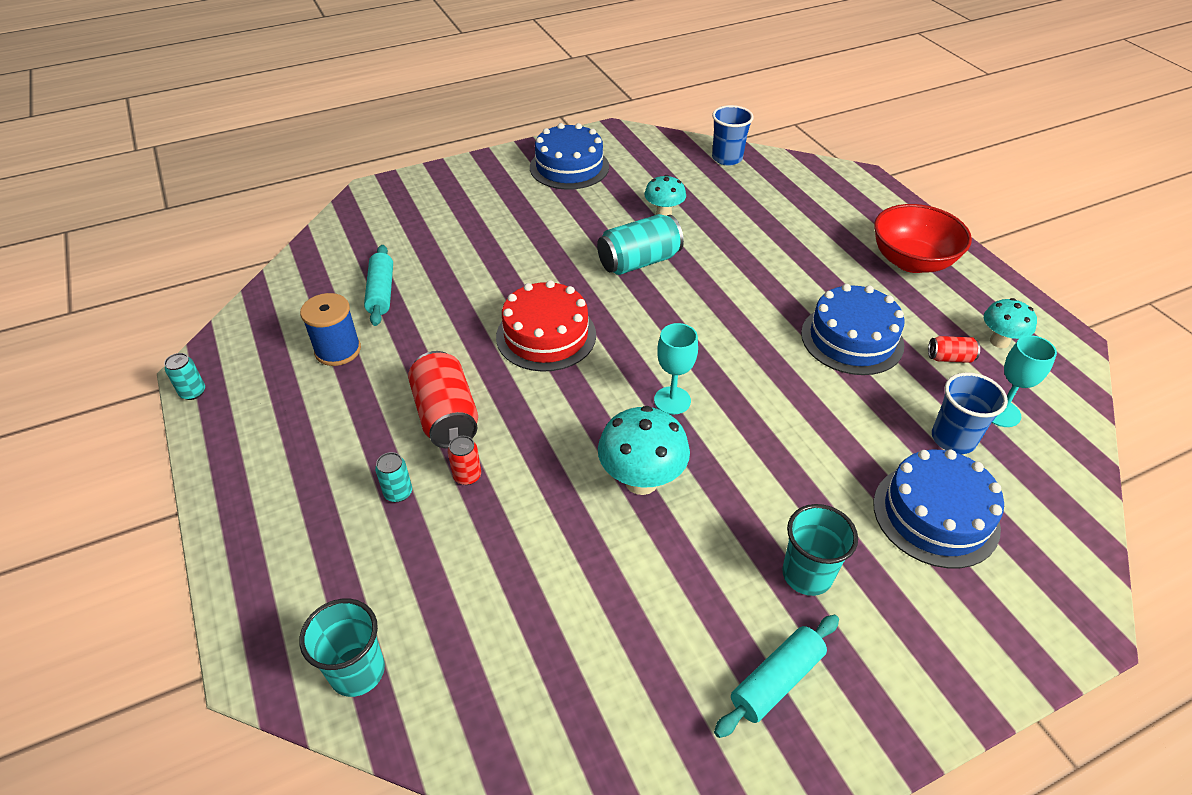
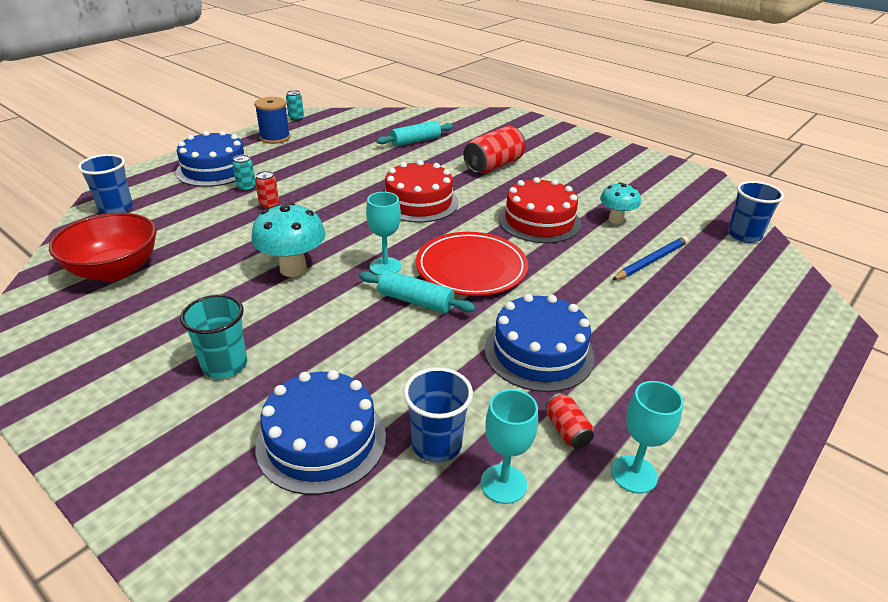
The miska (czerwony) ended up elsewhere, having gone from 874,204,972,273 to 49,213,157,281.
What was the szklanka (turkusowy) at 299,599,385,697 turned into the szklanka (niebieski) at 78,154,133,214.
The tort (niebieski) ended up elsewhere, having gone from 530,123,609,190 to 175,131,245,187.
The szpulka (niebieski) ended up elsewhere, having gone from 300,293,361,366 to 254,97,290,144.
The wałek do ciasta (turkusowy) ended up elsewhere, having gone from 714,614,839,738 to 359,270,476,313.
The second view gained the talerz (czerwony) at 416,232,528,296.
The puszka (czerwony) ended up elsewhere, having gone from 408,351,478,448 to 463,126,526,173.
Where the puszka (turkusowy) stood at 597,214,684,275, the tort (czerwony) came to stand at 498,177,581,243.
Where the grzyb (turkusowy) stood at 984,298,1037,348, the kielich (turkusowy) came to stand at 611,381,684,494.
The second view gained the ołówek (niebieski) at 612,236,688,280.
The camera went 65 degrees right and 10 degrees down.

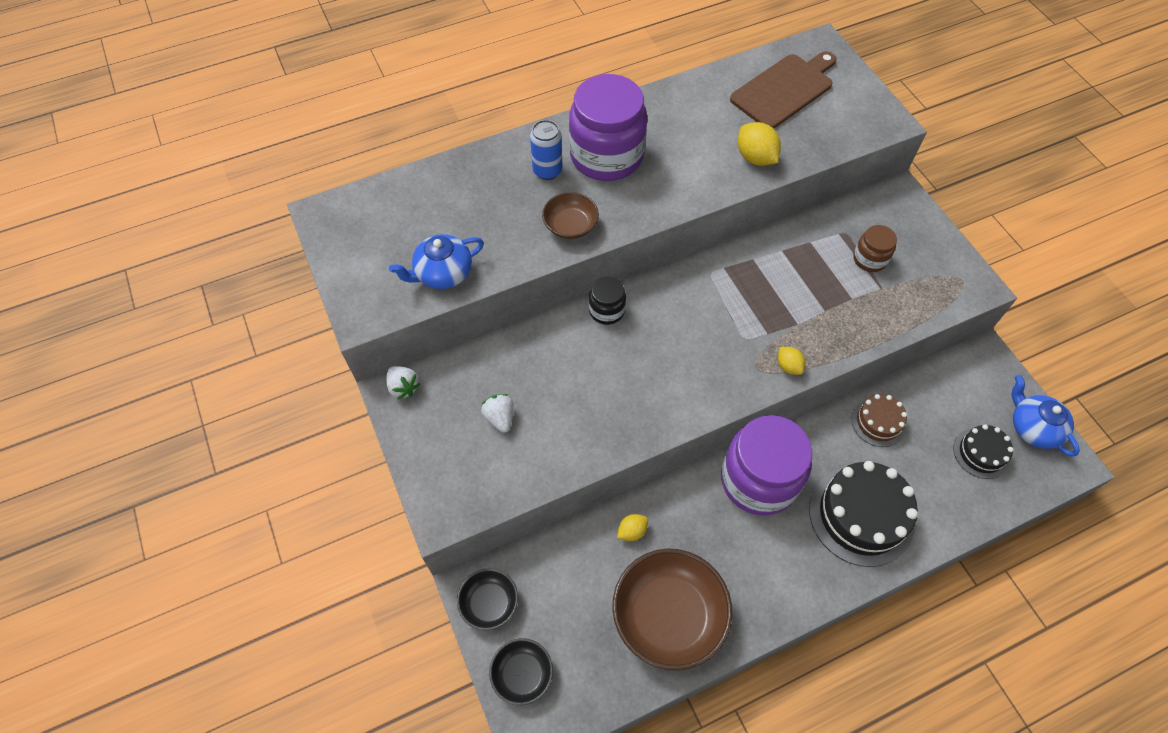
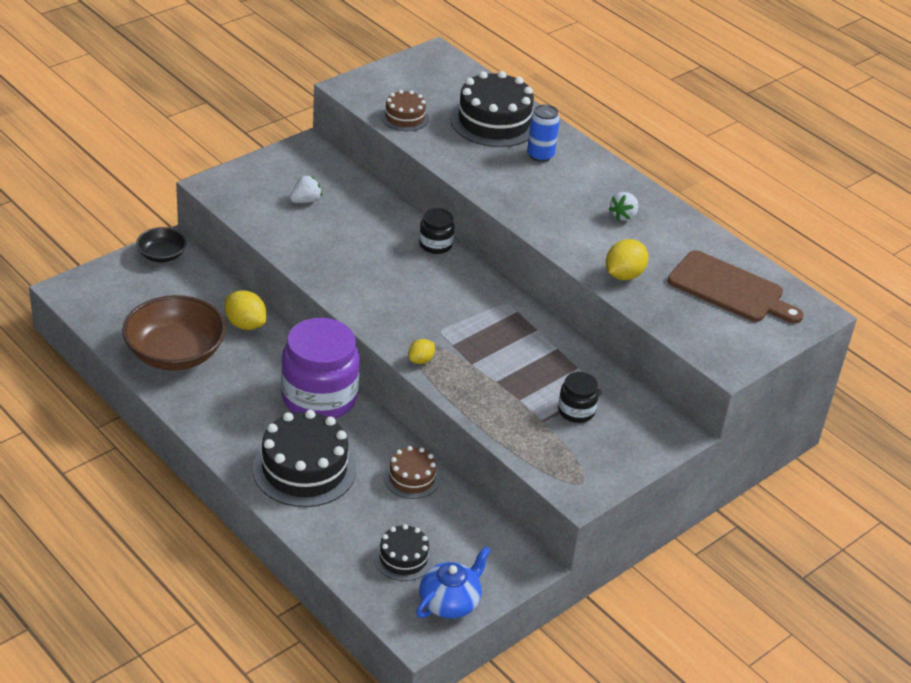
The size of the cytryna (żółty) at 617,514,648,541 changed by a factor of 1.67.
Where the imbryk (niebieski) stood at 389,234,484,289, the tort (brązowy) came to stand at 381,90,429,131.
The second view gained the tort (czarny) at 450,71,534,147.
What was the słoik (brązowy) at 853,225,897,272 turned into the słoik (czarny) at 558,372,599,423.
The truskawka (biały) ended up elsewhere, having gone from 386,366,420,400 to 608,192,638,221.
The second view lost the miska (czarny) at 489,638,553,705.
The second view lost the miska (brązowy) at 542,192,599,239.
The second view lost the słoik (fioletowy) at 569,74,647,181.
The camera went 70 degrees right and 20 degrees down.

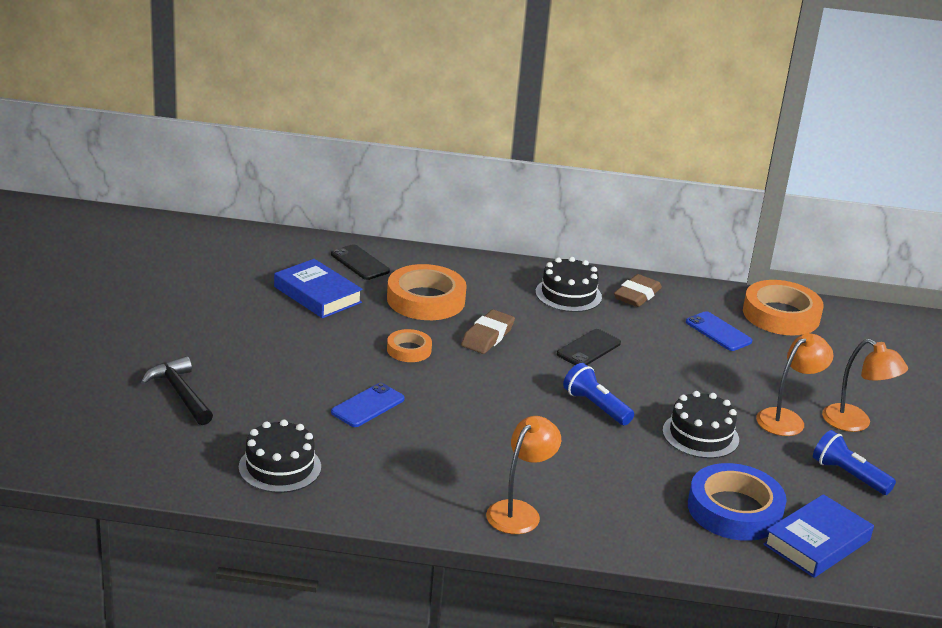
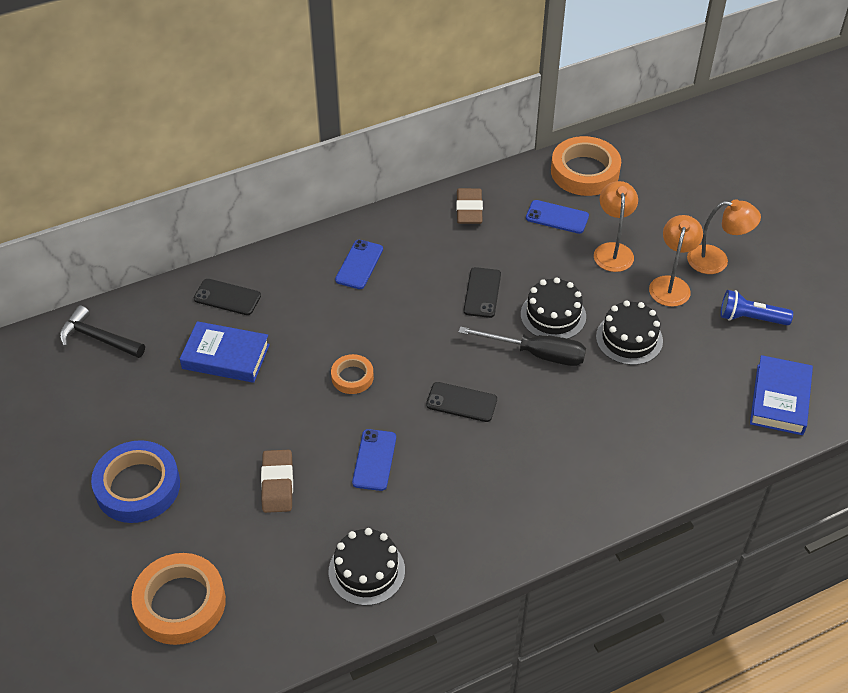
The młotek (czarny) ended up elsewhere, having gone from 141,356,213,425 to 59,305,145,358.
The taśma klejąca (niebieski) ended up elsewhere, having gone from 688,463,787,541 to 91,440,180,523.
The taśma klejąca (pomarańczowy) ended up elsewhere, having gone from 387,264,467,320 to 131,553,226,645.
The gumka do mazania (brązowy) ended up elsewhere, having gone from 461,310,515,354 to 261,450,293,513.
The second view gained the telefon (niebieski) at 335,240,383,289.
The second view gained the telefon (czarny) at 426,382,497,422.
Where the latarka (niebieski) stood at 563,363,634,425, the śrubokręt (czarny) came to stand at 458,326,586,366.
The tort (czarny) ended up elsewhere, having gone from 536,257,602,312 to 521,277,586,339.
The lampka (pomarańczowy) ended up elsewhere, having gone from 486,416,561,534 to 594,181,638,272.
The camera went 30 degrees left and 20 degrees up.

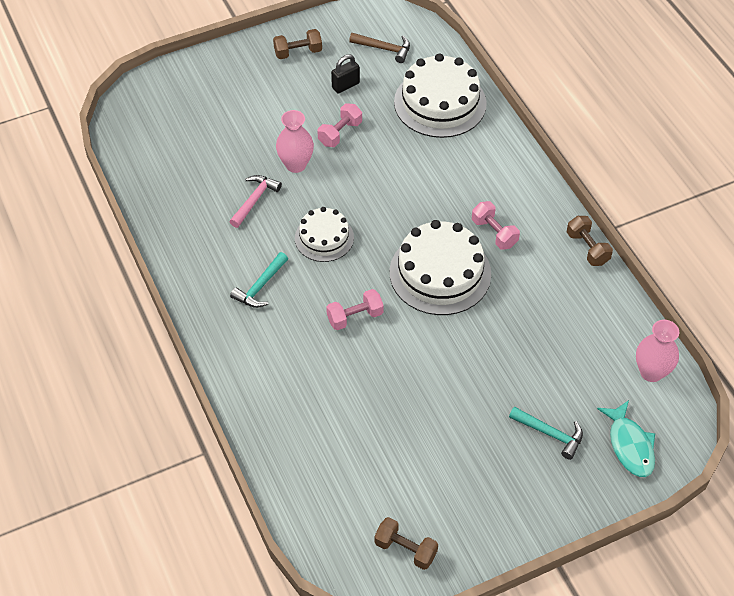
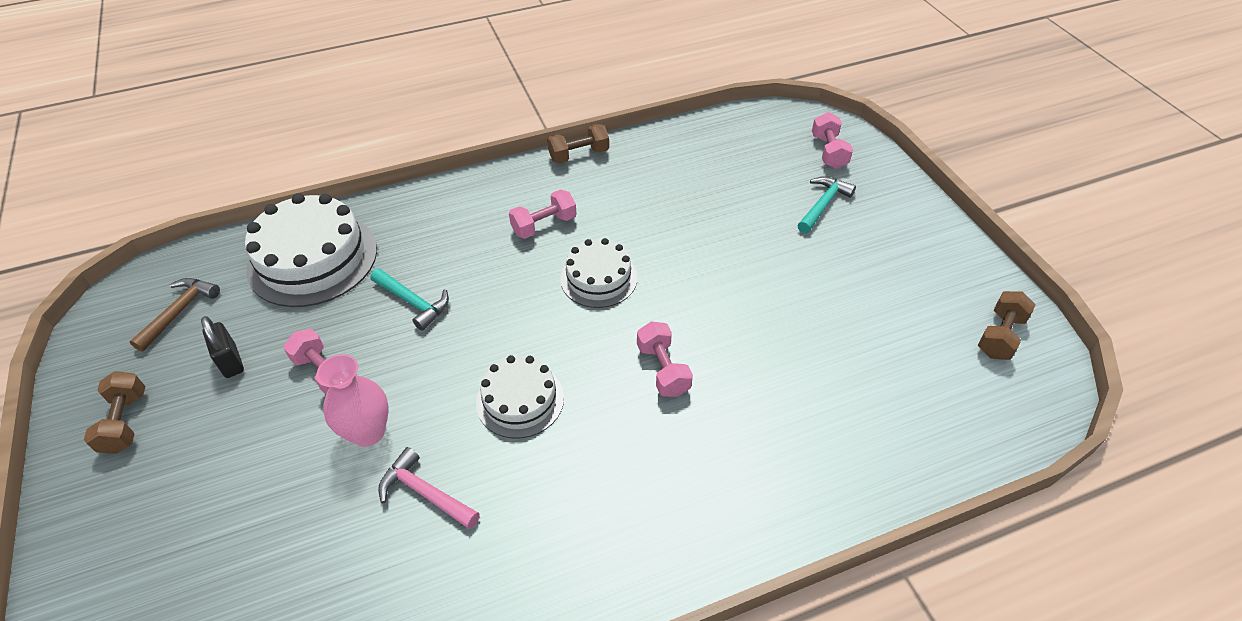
The młotek (turkusowy) ended up elsewhere, having gone from 230,252,288,308 to 370,268,449,331.
The size of the tort (biały) at 390,220,491,315 changed by a factor of 0.59.
Where the ryba (turkusowy) stood at 597,400,655,477, the hantel (różowy) came to stand at 812,112,853,169.
The second view lost the wazon (różowy) at 636,320,679,382.
The camera went 85 degrees left and 5 degrees down.

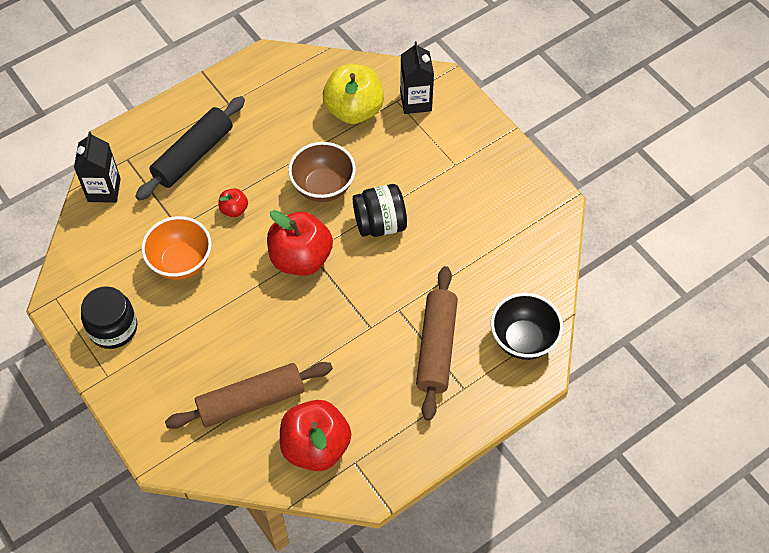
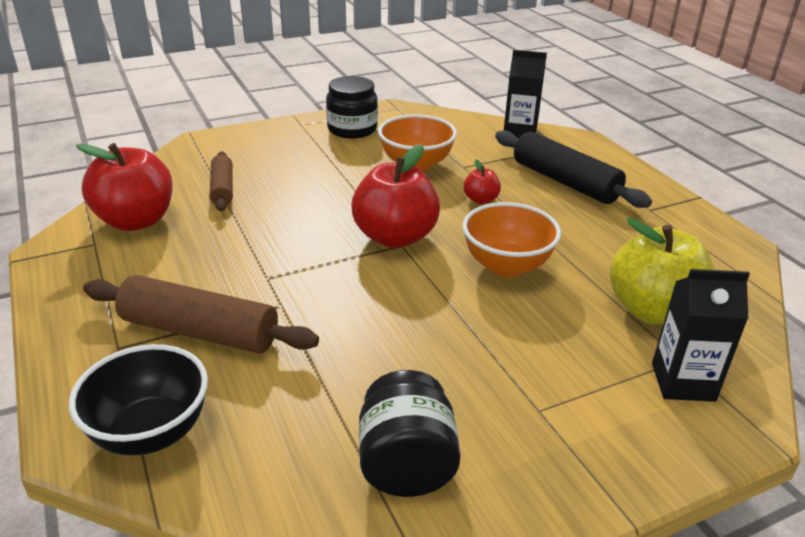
The size of the wałek do ciasta (brązowy) at 165,362,333,429 changed by a factor of 0.60.
The słoik (czarny) ended up elsewhere, having gone from 353,184,407,237 to 359,370,461,497.
What was the miska (brązowy) at 288,142,356,202 turned into the miska (pomarańczowy) at 462,202,561,277.
The camera went 100 degrees right and 25 degrees down.

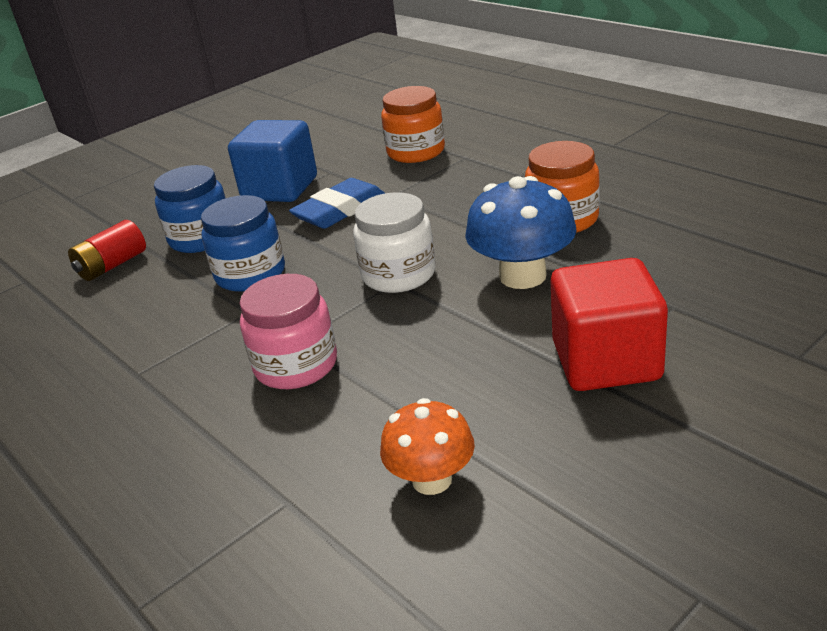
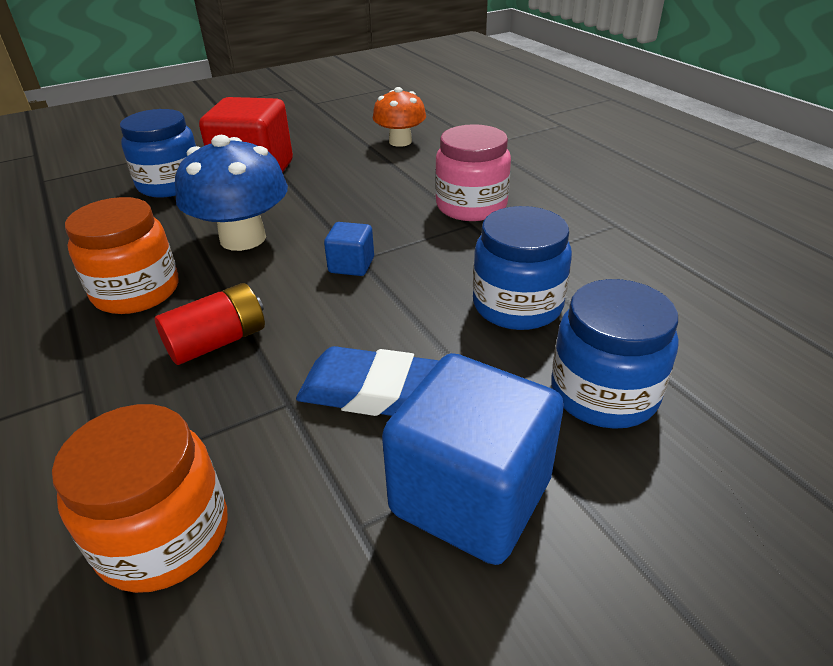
The second view gained the słoik (niebieski) at 120,109,196,197.
The bateria (czerwony) ended up elsewhere, having gone from 68,220,146,281 to 155,283,265,365.
The gumka do mazania (niebieski) at 289,178,385,229 ended up facing another way, 45 degrees clockwise from before.
Where the słoik (biały) stood at 353,192,435,293, the sześcian (niebieski) came to stand at 324,222,374,276.
The camera went 170 degrees left and 5 degrees up.

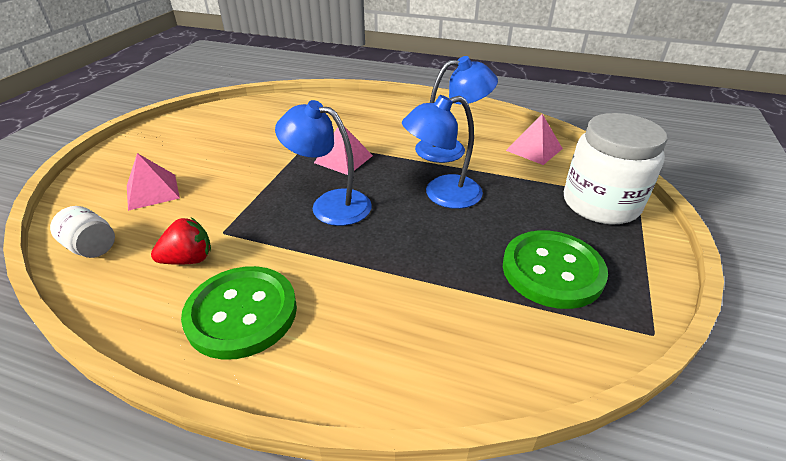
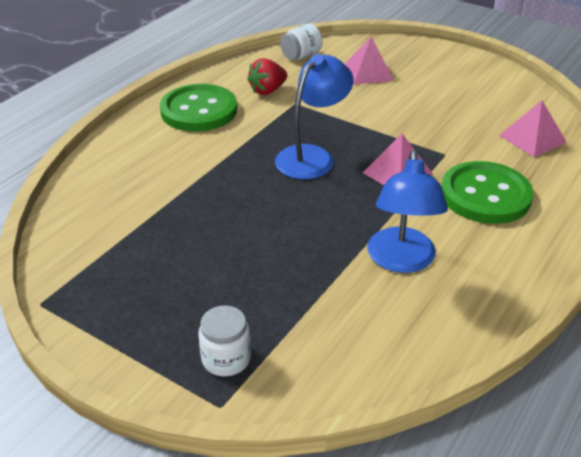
The size of the słoik (biały) at 564,113,667,224 changed by a factor of 0.48.
The truskawka (czerwony) at 151,218,211,265 ended up facing another way, 60 degrees clockwise from before.
The guzik (zielony) ended up elsewhere, having gone from 503,230,608,309 to 441,161,534,224.
The piramida (różowy) ended up elsewhere, having gone from 506,114,563,165 to 499,100,567,157.
The second view lost the lampka (niebieski) at 402,95,483,209.
The camera went 105 degrees right and 0 degrees up.

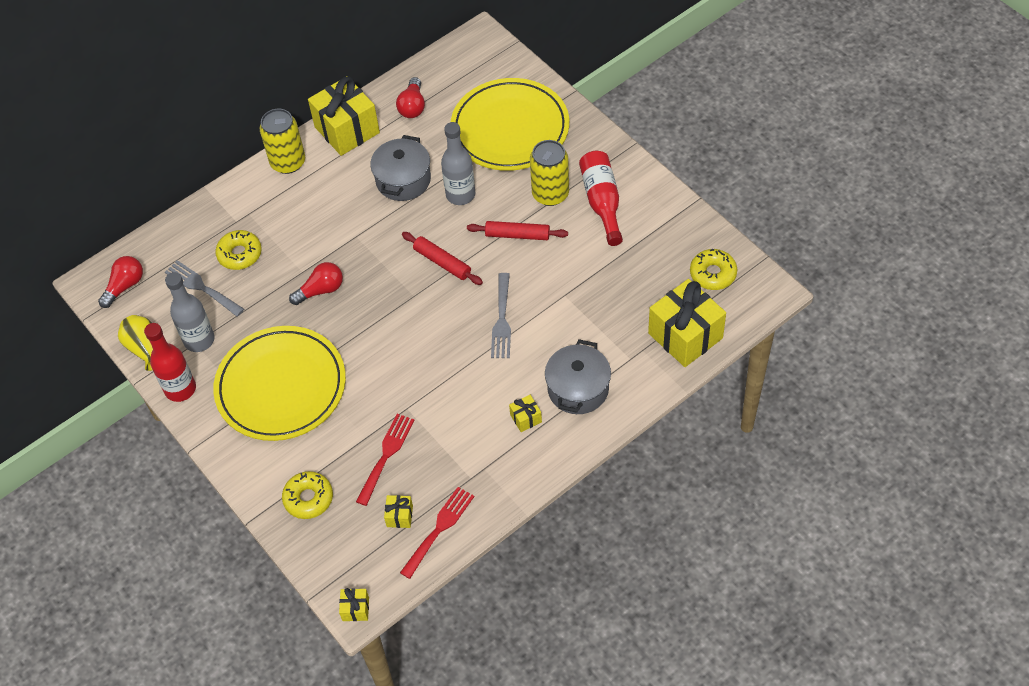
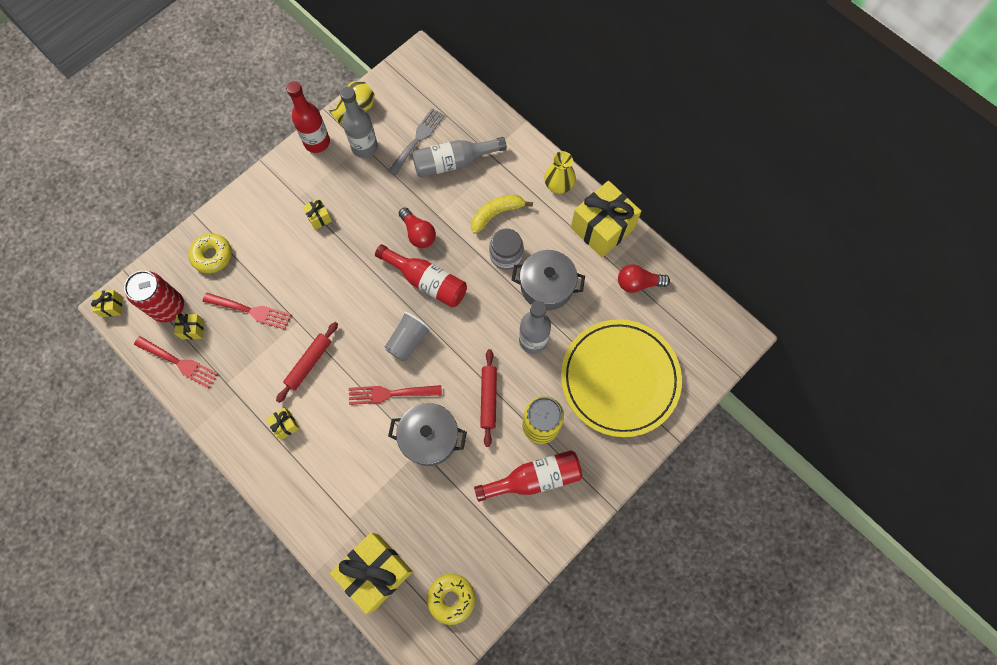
The second view gained the puszka (czerwony) at 124,271,184,323.
The wałek do ciasta (czerwony) ended up elsewhere, having gone from 402,232,483,285 to 276,322,338,403.
Where the talerz (żółty) stood at 213,326,346,441, the prezent (żółty) came to stand at 302,198,332,230.
What was the widelec (szary) at 491,273,511,358 turned into the widelec (czerwony) at 349,385,442,405.
The second view gained the butelka (czerwony) at 375,244,467,307.
The second view gained the szklanka (szary) at 385,312,431,361.
The garnek (szary) ended up elsewhere, having gone from 545,339,611,414 to 388,403,467,466.
Where the donut (żółty) stood at 215,230,262,270, the butelka (szary) came to stand at 412,137,507,178.
The second view gained the banan (żółty) at 471,194,533,234.
The second view gained the słoik (szary) at 489,229,524,270.
Where the puszka (żółty) stood at 260,109,305,174, the wazon (żółty) came to stand at 544,151,576,194.
The second view lost the żarówka (czerwony) at 98,256,143,308.
The camera went 80 degrees right and 15 degrees up.

